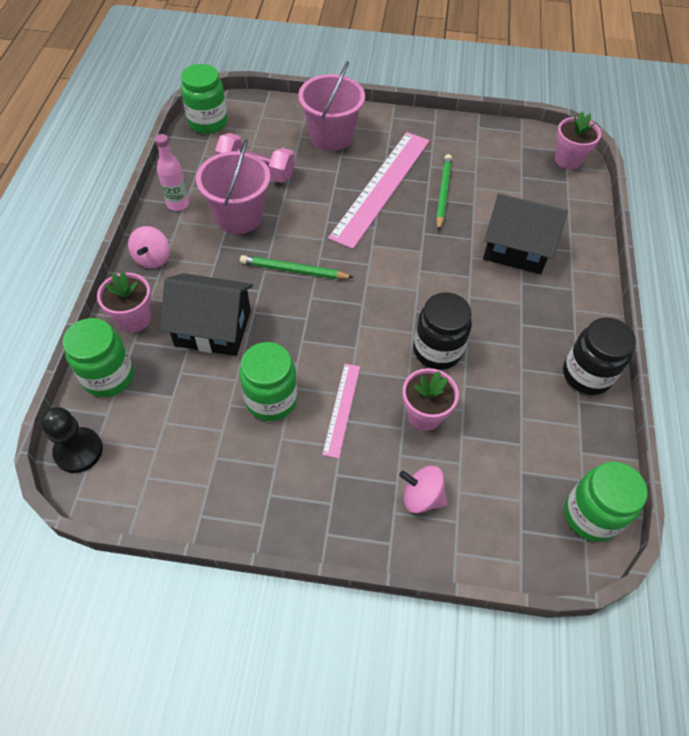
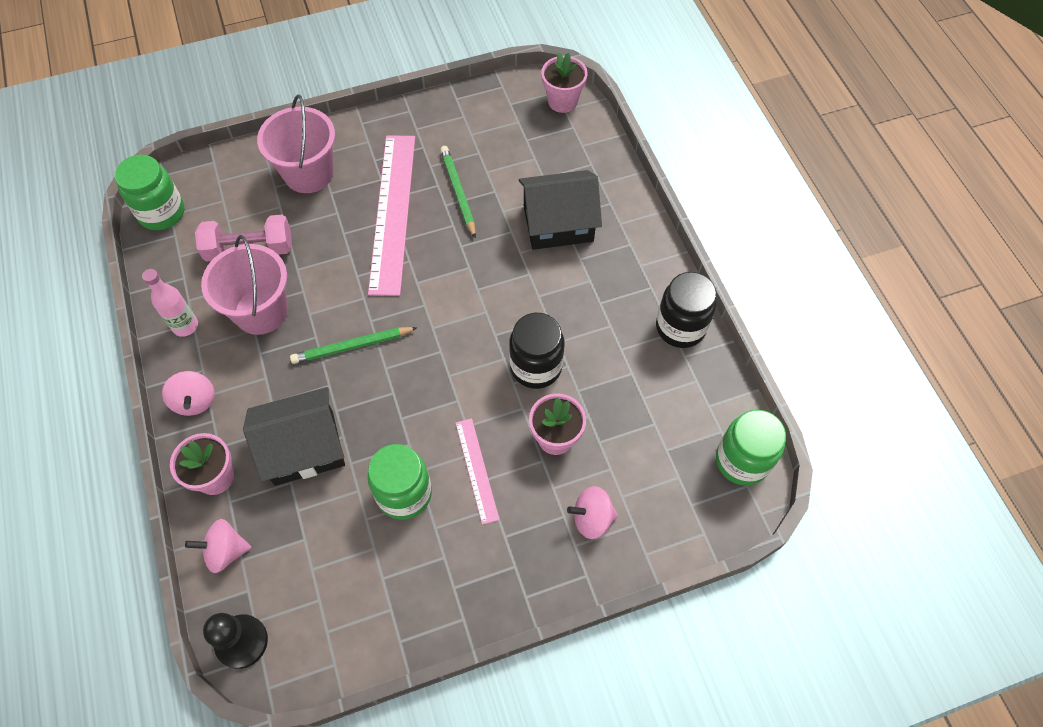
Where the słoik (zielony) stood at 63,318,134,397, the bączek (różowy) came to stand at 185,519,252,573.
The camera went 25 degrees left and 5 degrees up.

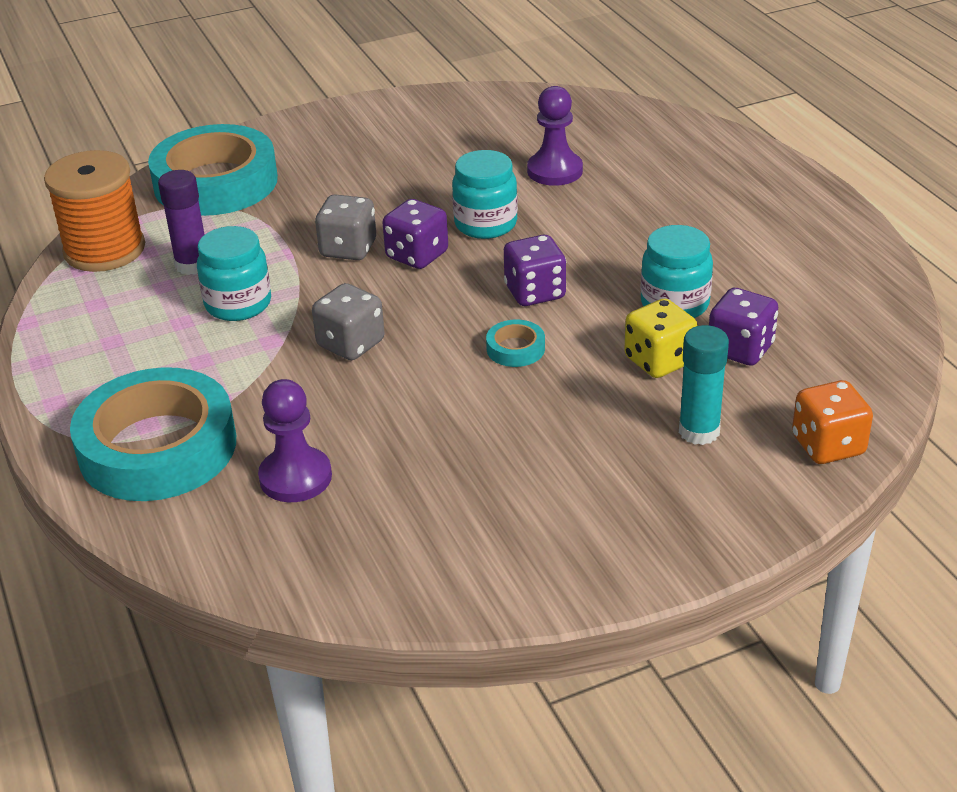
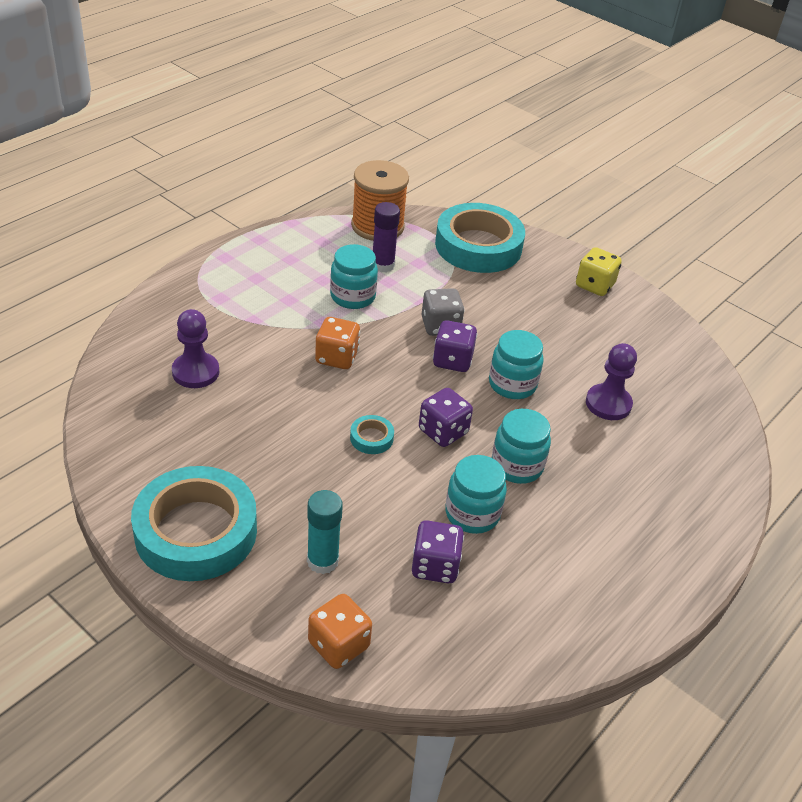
The taśma klejąca (turkusowy) ended up elsewhere, having gone from 70,367,236,501 to 131,466,257,581.
What was the kostka do gry (szary) at 312,283,385,360 turned into the kostka do gry (pomarańczowy) at 315,317,360,369.
The second view gained the słoik (turkusowy) at 492,409,551,484.
The kostka do gry (żółty) ended up elsewhere, having gone from 624,299,698,378 to 576,247,622,296.
The camera went 60 degrees right and 5 degrees up.

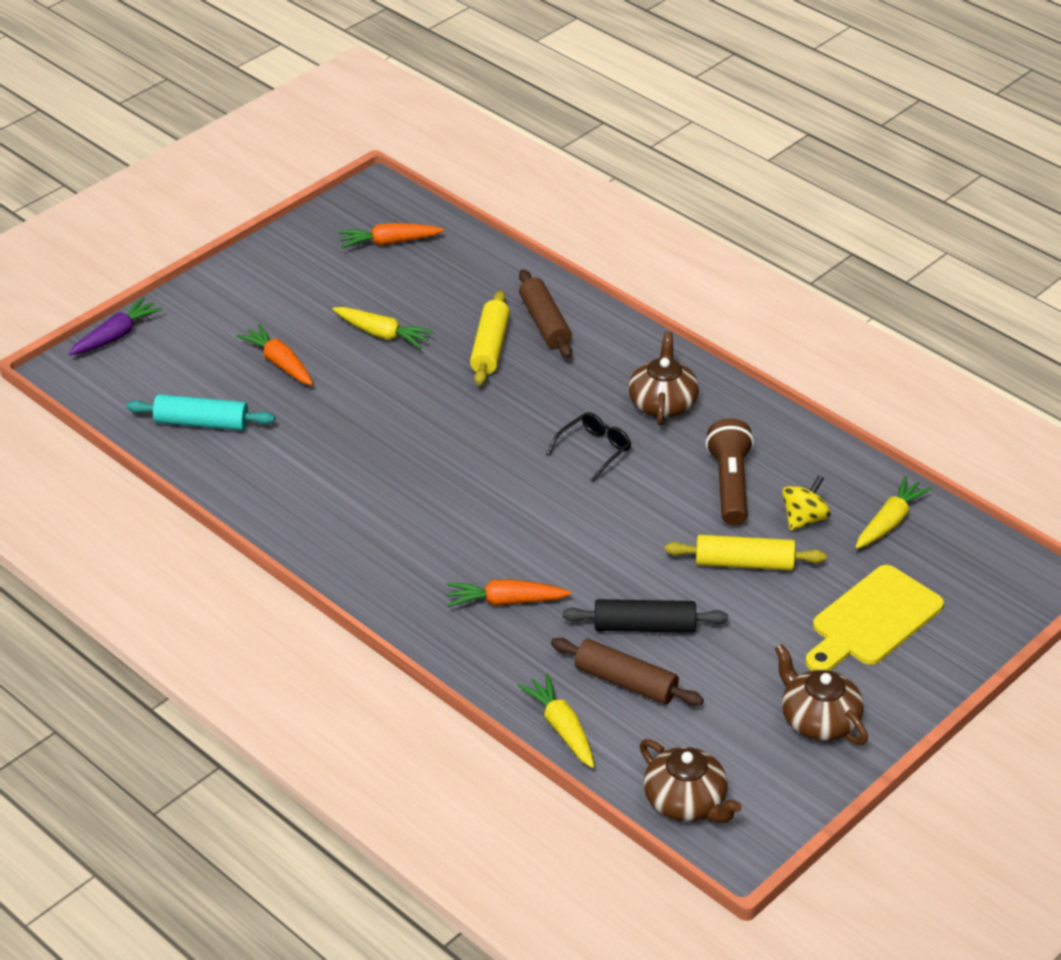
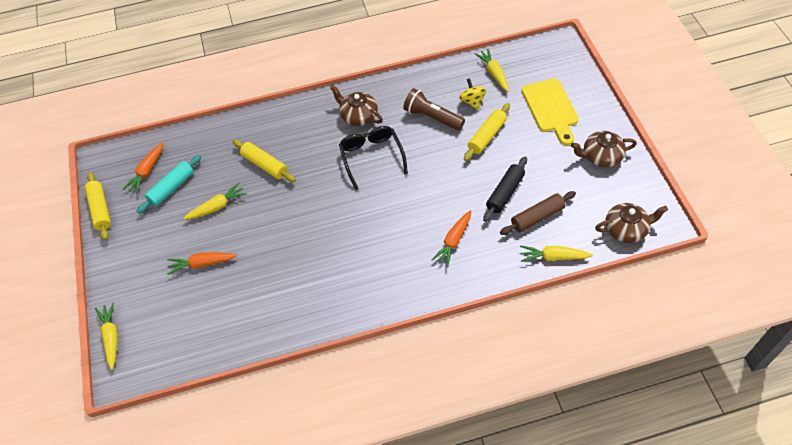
The second view gained the wałek do ciasta (żółty) at 85,172,111,240.
What was the marchewka (fioletowy) at 68,297,163,355 turned into the marchewka (żółty) at 95,303,118,370.
The wałek do ciasta (turkusowy) ended up elsewhere, having gone from 127,394,275,430 to 136,155,201,214.
The size of the okulary (czarny) at 547,412,631,482 changed by a factor of 1.58.
The second view lost the wałek do ciasta (brązowy) at 519,269,572,358.
The camera went 55 degrees left and 15 degrees up.

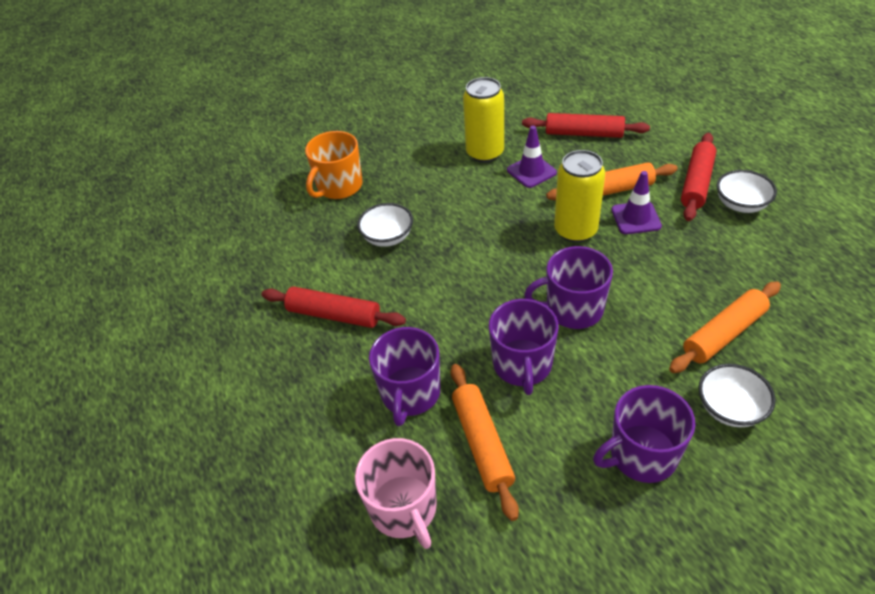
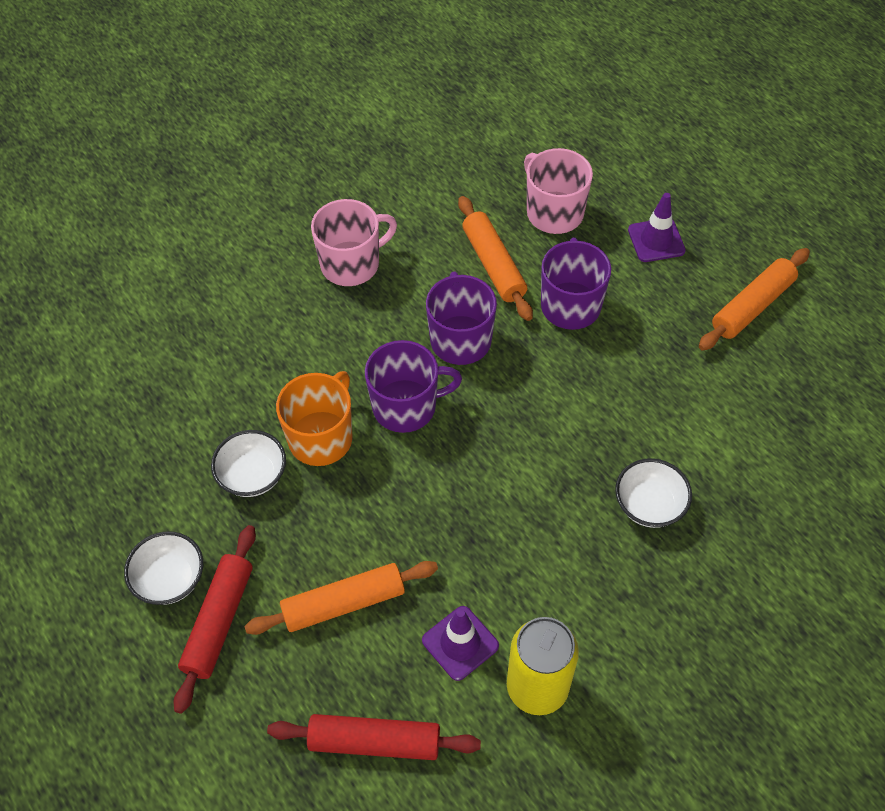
The miska (biały) ended up elsewhere, having gone from 698,364,776,427 to 211,430,286,497.
The kubek (pomarańczowy) ended up elsewhere, having gone from 305,131,363,199 to 276,371,353,466.
What was the kubek (fioletowy) at 593,385,695,483 turned into the kubek (różowy) at 311,199,397,286.
The pachołek (fioletowy) ended up elsewhere, having gone from 611,171,662,234 to 628,193,686,262.
The wałek do ciasta (pomarańczowy) ended up elsewhere, having gone from 669,281,781,373 to 699,248,810,351.
The second view lost the wałek do ciasta (czerwony) at 262,286,406,328.
The second view lost the puszka (żółty) at 554,150,605,243.
The camera went 170 degrees right and 10 degrees up.

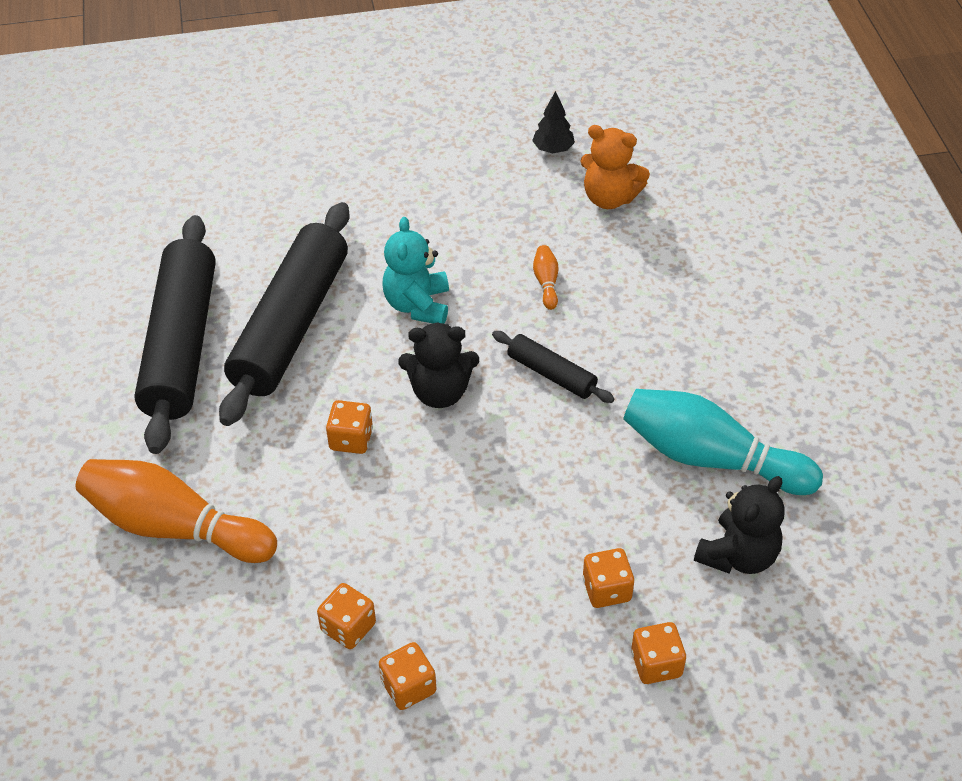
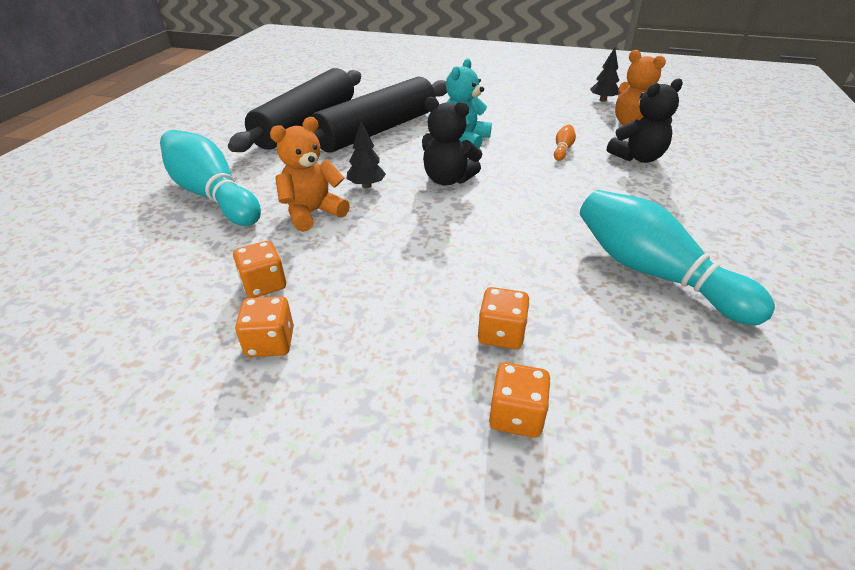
What was the kręgiel (pomarańczowy) at 76,459,277,563 turned into the kręgiel (turkusowy) at 160,130,261,226.
The second view gained the miś (pomarańczowy) at 270,117,350,232.
Where the kostka do gry (pomarańczowy) stood at 326,400,373,454, the drzewko (czarny) came to stand at 347,121,386,188.
The miś (czarny) ended up elsewhere, having gone from 694,476,785,574 to 607,78,683,163.
The second view lost the wałek do ciasta (czarny) at 492,331,615,403.
The camera went 25 degrees right and 10 degrees down.

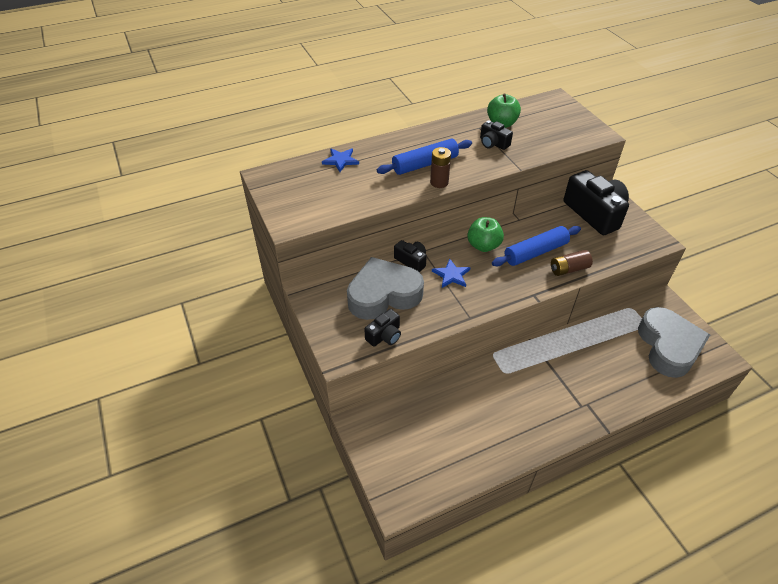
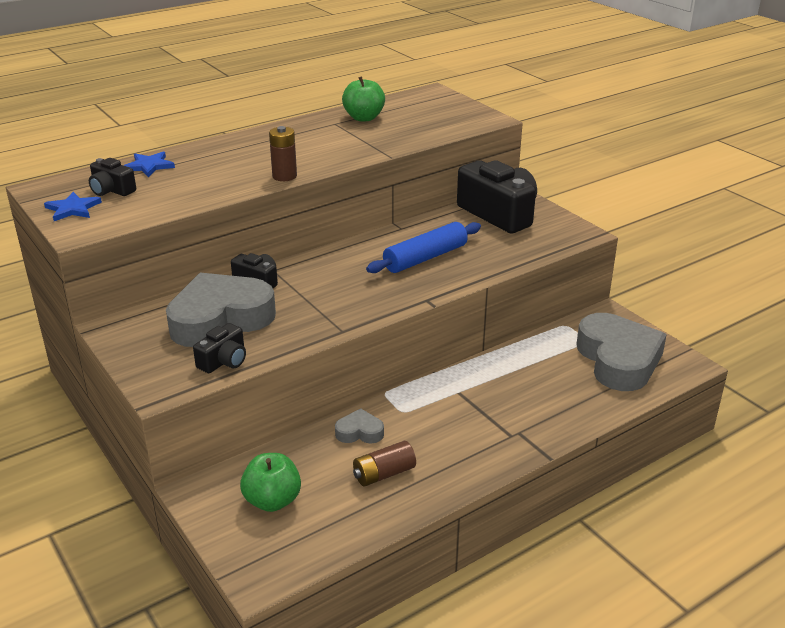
The gwiazda (niebieski) ended up elsewhere, having gone from 432,258,471,288 to 44,192,102,221.
The aparat fotograficzny (czarny) ended up elsewhere, having gone from 480,120,513,150 to 89,158,136,196.
The jabłko (zielony) ended up elsewhere, having gone from 467,217,504,252 to 240,453,301,512.
The second view gained the serce (szary) at 335,408,384,443.
The bateria (brązowy) ended up elsewhere, having gone from 551,250,593,276 to 353,441,416,486.
The second view lost the wałek do ciasta (niebieski) at 377,139,472,175.
The camera went 10 degrees left and 15 degrees down.

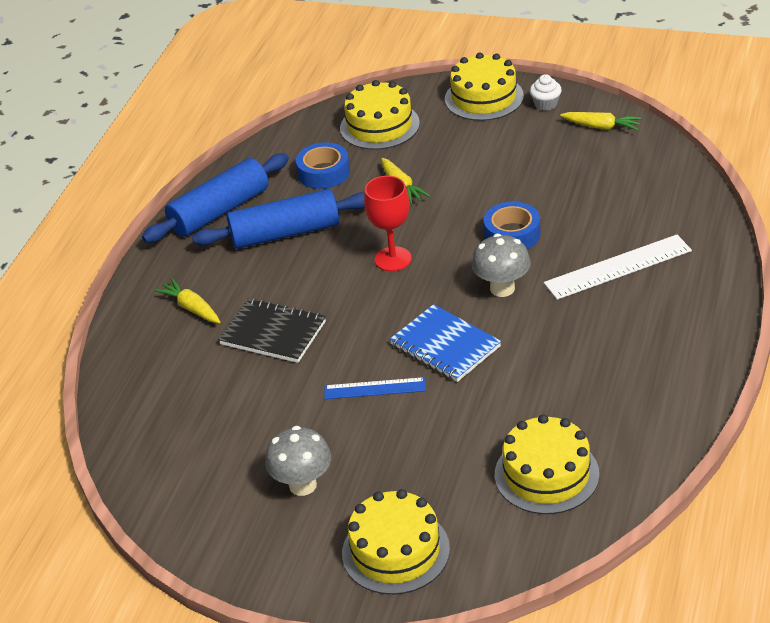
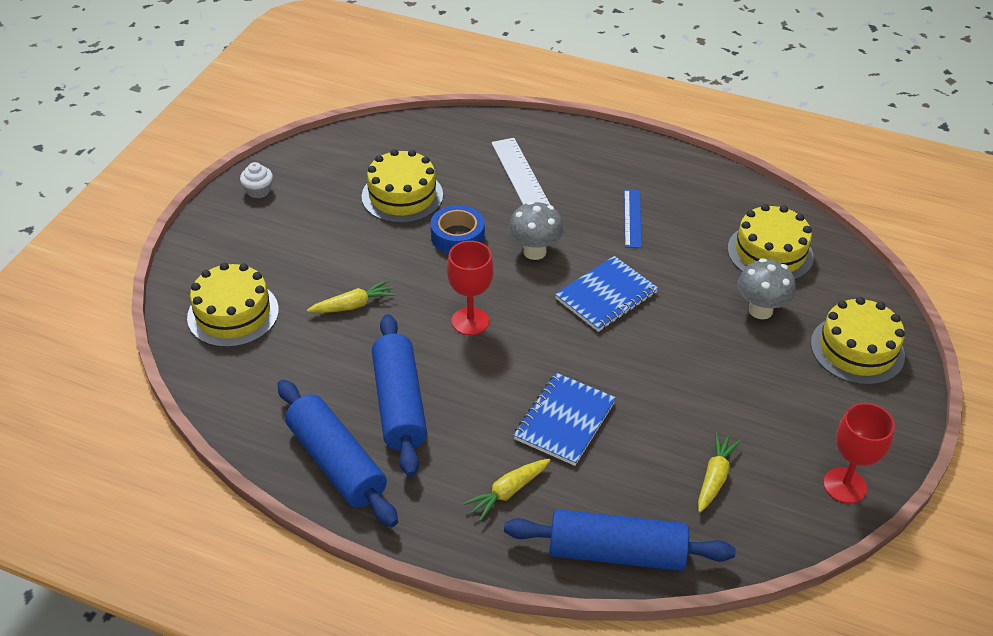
The tort (żółty) ended up elsewhere, having gone from 445,52,524,121 to 362,149,443,223.
The second view gained the wałek do ciasta (niebieski) at 504,509,736,571.
What was the zeszyt (czarny) at 218,298,326,363 turned into the zeszyt (niebieski) at 513,373,616,466.
The linijka (niebieski) ended up elsewhere, having gone from 324,377,426,399 to 624,190,642,248.
The marchewka (żółty) ended up elsewhere, having gone from 560,112,642,131 to 698,432,741,513.
The grzyb (szary) ended up elsewhere, having gone from 265,426,331,496 to 737,258,796,319.
The second view gained the kielich (czerwony) at 823,403,895,504.
The second view lost the taśma klejąca (niebieski) at 296,142,350,189.
The camera went 90 degrees left and 5 degrees up.

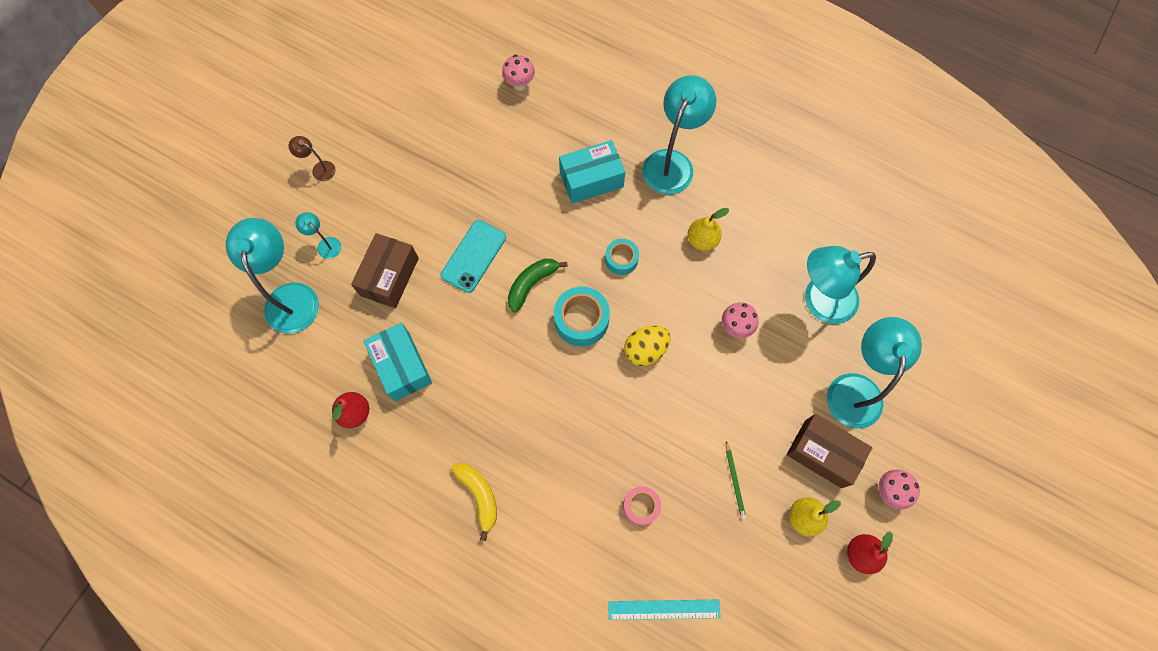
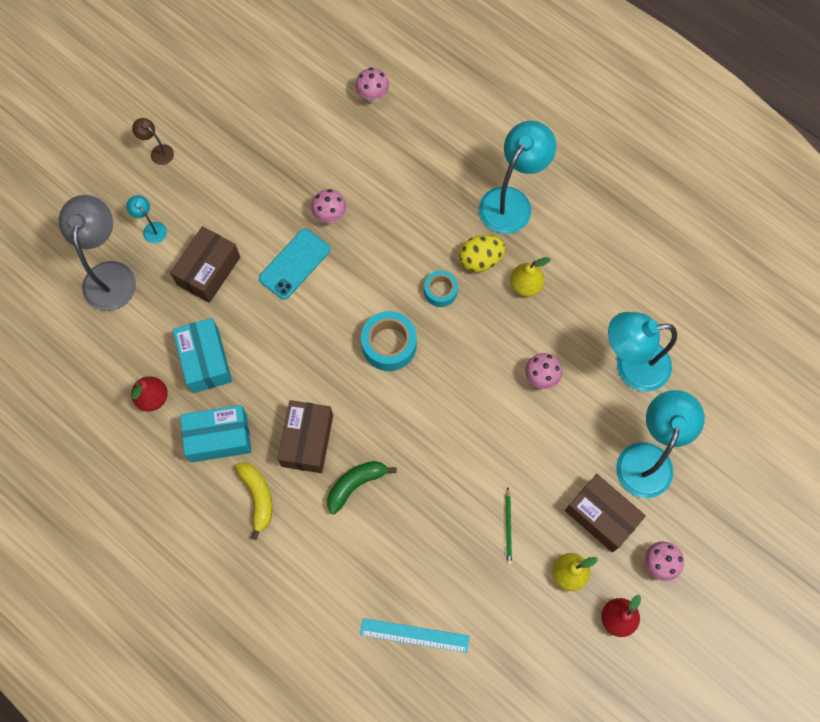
What was the lampka (turkusowy) at 226,218,319,334 turned into the lampka (szary) at 59,195,136,311.
The pudełko (turkusowy) ended up elsewhere, having gone from 559,140,625,204 to 180,405,251,462.
The second view gained the pudełko (brązowy) at 278,400,333,473.
The second view gained the grzyb (różowy) at 311,189,346,223.
The banan (zielony) ended up elsewhere, having gone from 508,259,568,313 to 327,461,397,514.
The jajko (żółty) ended up elsewhere, having gone from 624,326,671,366 to 459,235,505,272.
The second view lost the taśma klejąca (różowy) at 623,486,661,525.
The camera went 10 degrees right and 0 degrees up.

